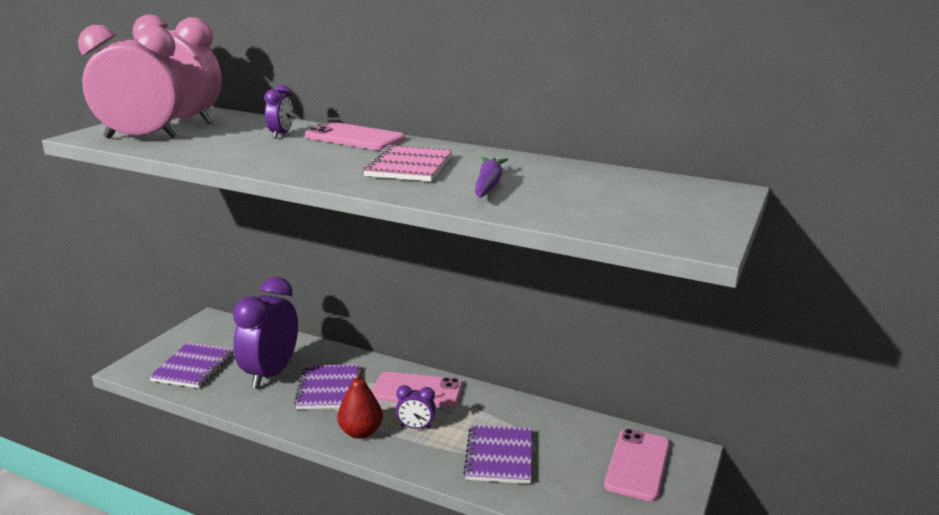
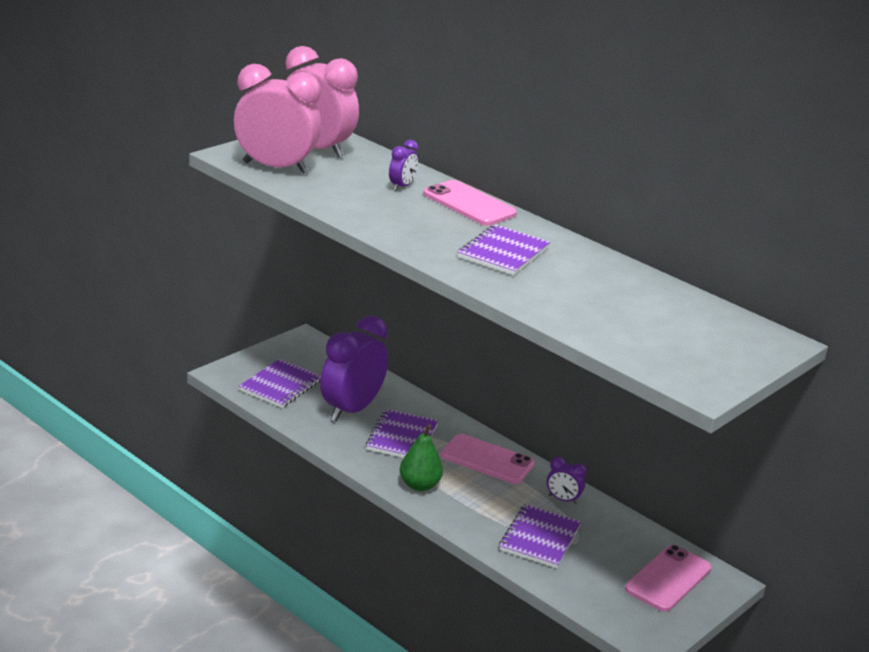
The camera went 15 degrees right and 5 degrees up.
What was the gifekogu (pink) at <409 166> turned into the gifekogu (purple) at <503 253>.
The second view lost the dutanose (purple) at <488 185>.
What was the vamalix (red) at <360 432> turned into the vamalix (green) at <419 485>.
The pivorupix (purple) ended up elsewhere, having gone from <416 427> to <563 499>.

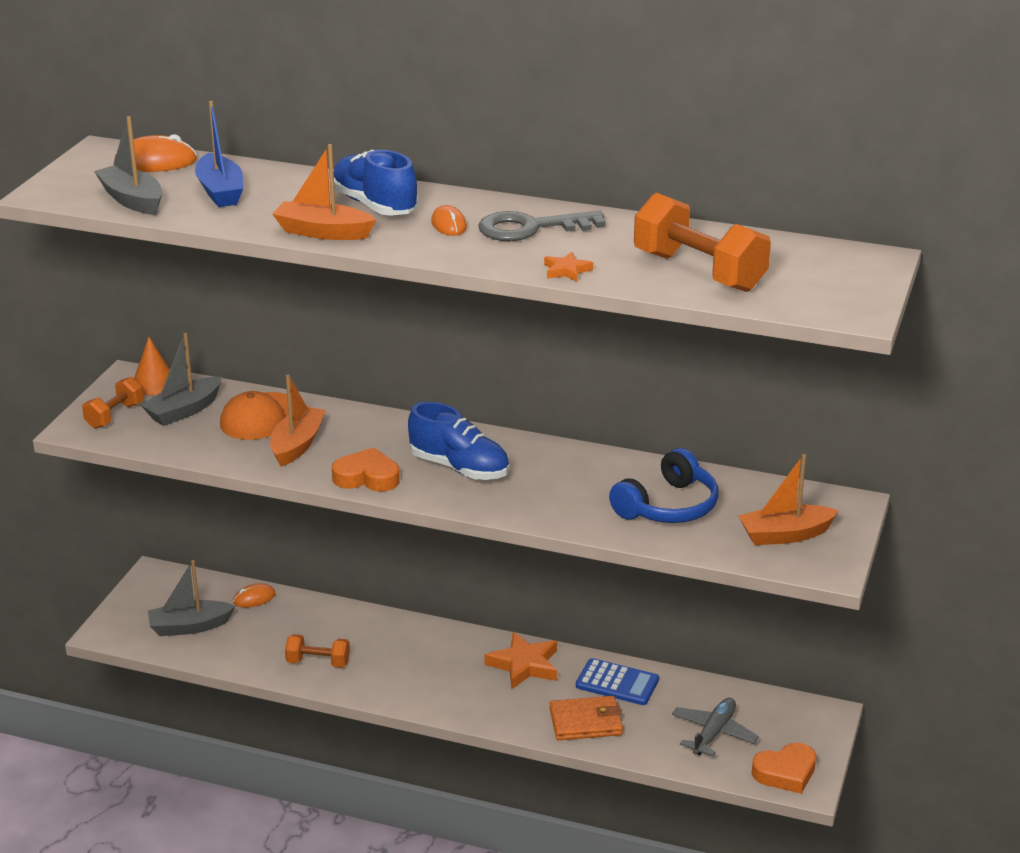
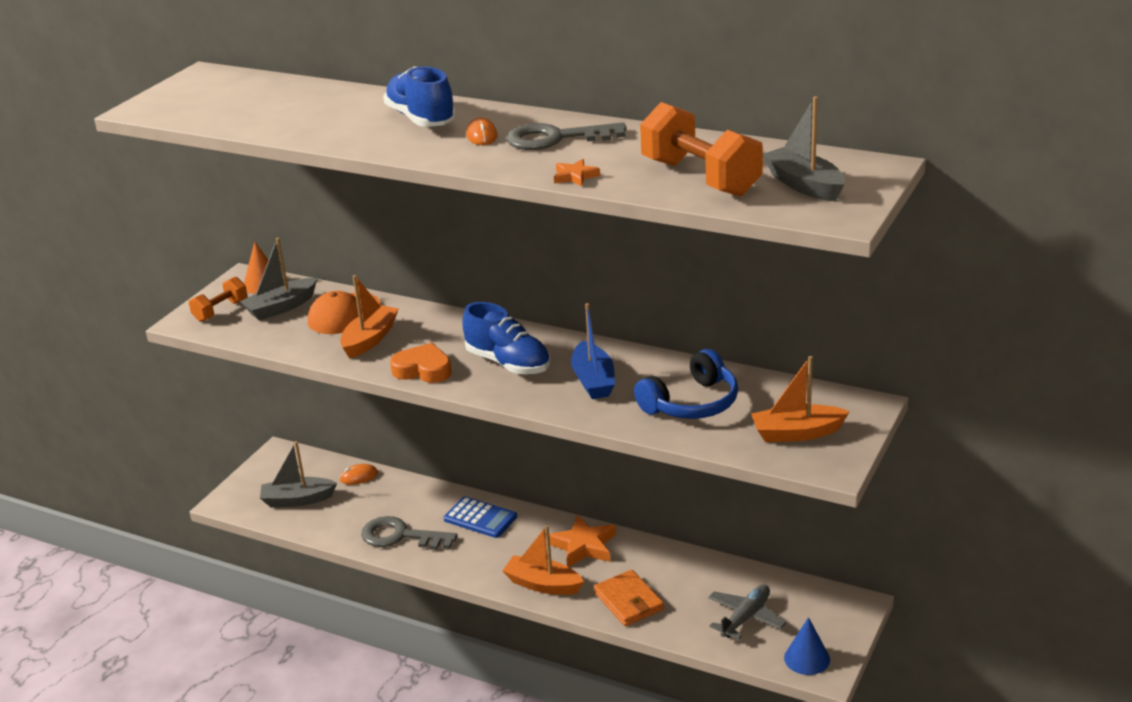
The camera went 10 degrees right and 0 degrees up.
The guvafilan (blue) ended up elsewhere, having gone from <220 192> to <593 381>.
The guvafilan (grey) ended up elsewhere, having gone from <132 200> to <804 185>.
The second view lost the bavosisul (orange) at <155 162>.
The guvafilan (orange) ended up elsewhere, having gone from <323 232> to <543 584>.
Where the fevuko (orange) stood at <318 662>, the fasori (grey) came to stand at <401 536>.
The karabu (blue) ended up elsewhere, having gone from <617 683> to <480 518>.
The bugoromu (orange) at <585 722> ended up facing another way, 60 degrees clockwise from before.
Where the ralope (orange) stood at <785 773>, the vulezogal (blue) came to stand at <807 658>.

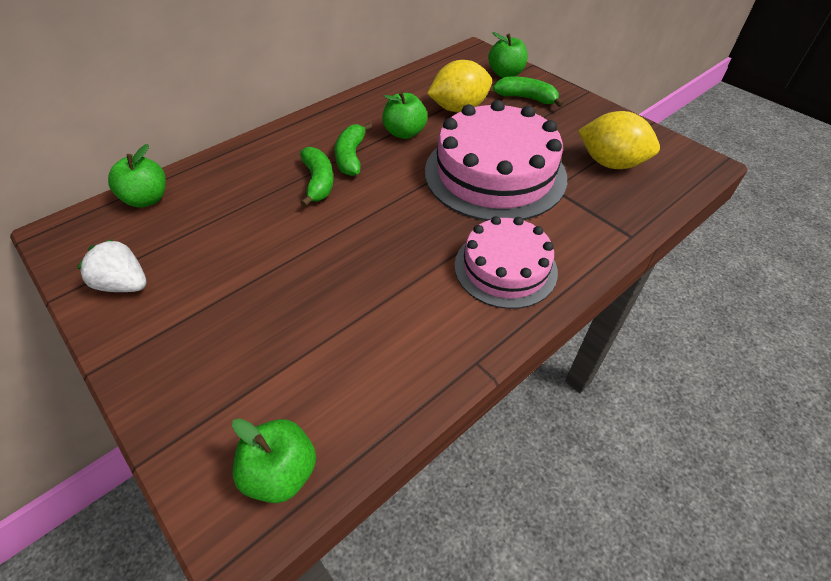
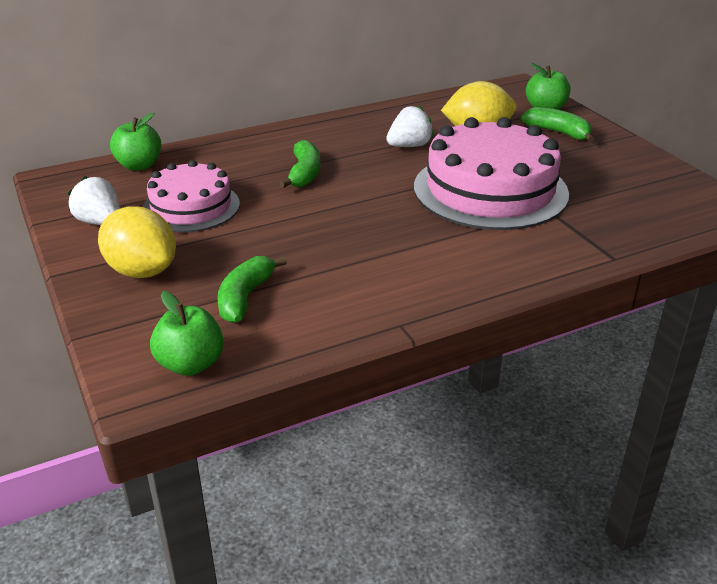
The camera went 15 degrees right and 15 degrees down.
Where the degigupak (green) stood at <404 133>, the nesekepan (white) came to stand at <409 146>.
The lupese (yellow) ended up elsewhere, having gone from <610 163> to <142 271>.
The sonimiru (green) ended up elsewhere, having gone from <351 157> to <245 297>.
The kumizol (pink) ended up elsewhere, having gone from <505 268> to <191 207>.

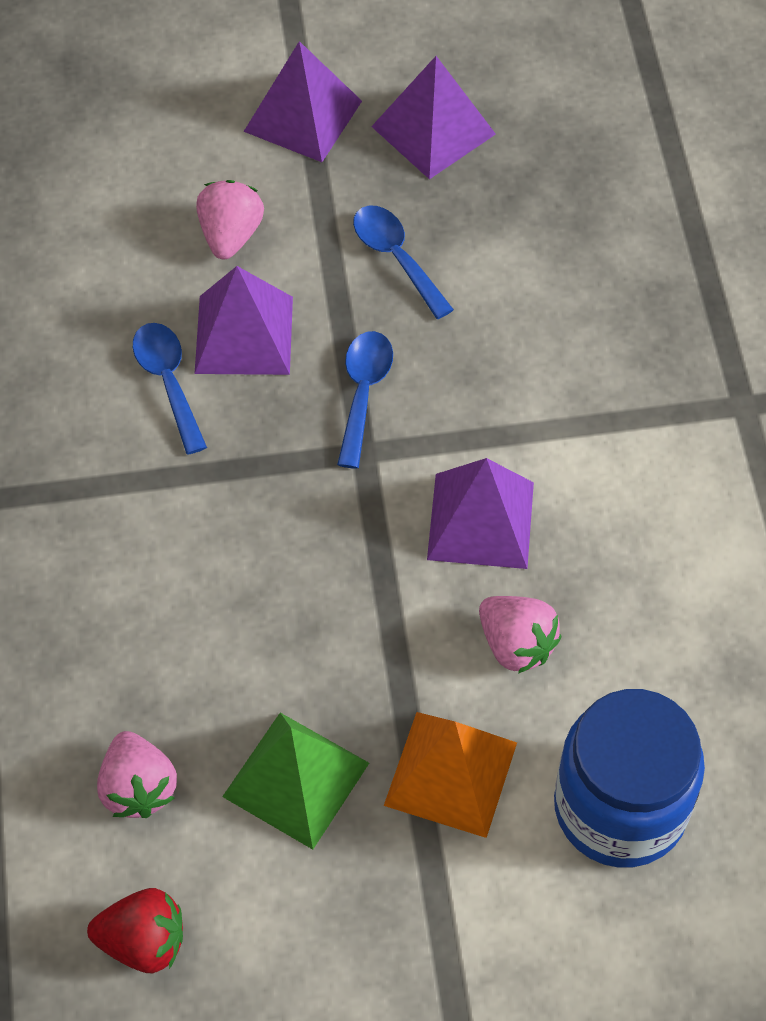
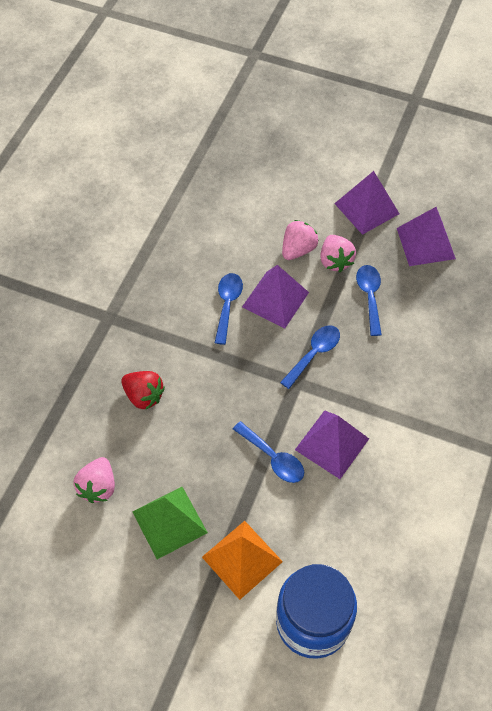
The camera went 30 degrees right and 0 degrees up.
The nesekepan (pink) ended up elsewhere, having gone from <516 645> to <335 261>.
The nesekepan (red) ended up elsewhere, having gone from <143 942> to <144 396>.
The second view gained the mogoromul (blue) at <273 458>.

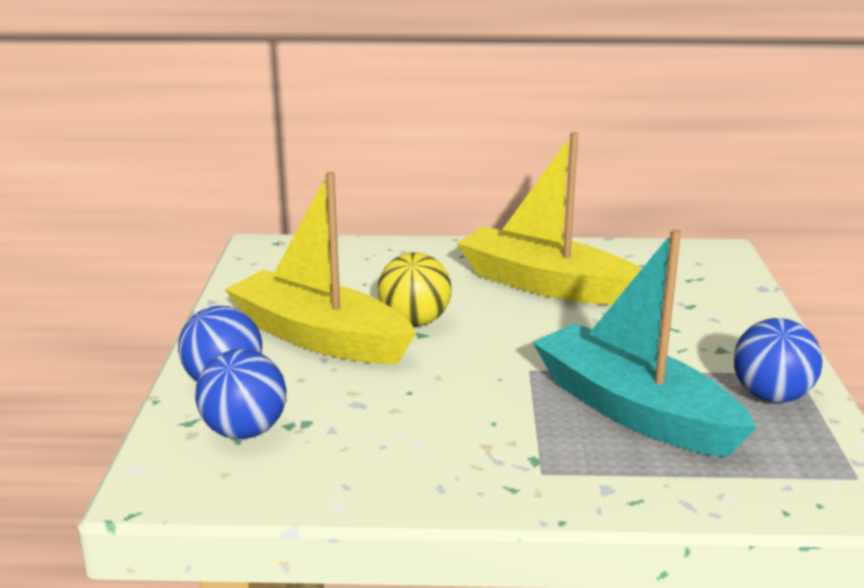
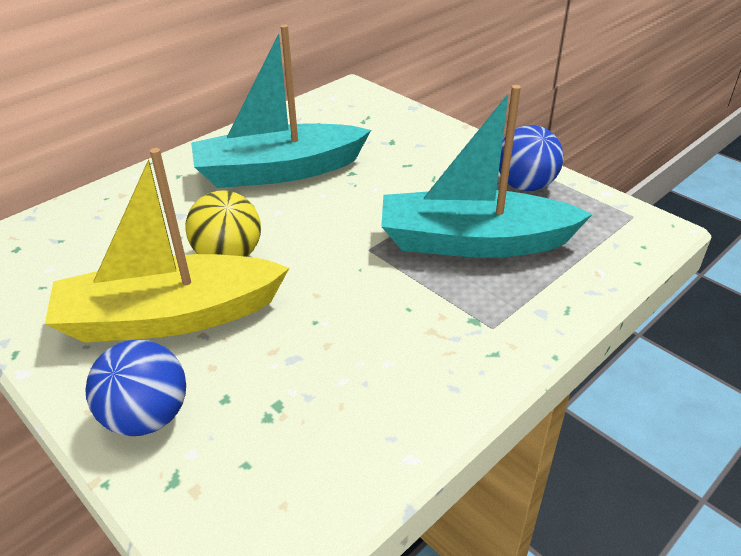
The camera went 45 degrees left and 15 degrees up.
What was the guvafilan (yellow) at <545 284> turned into the guvafilan (turquoise) at <278 171>.
The second view lost the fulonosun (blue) at <244 431>.

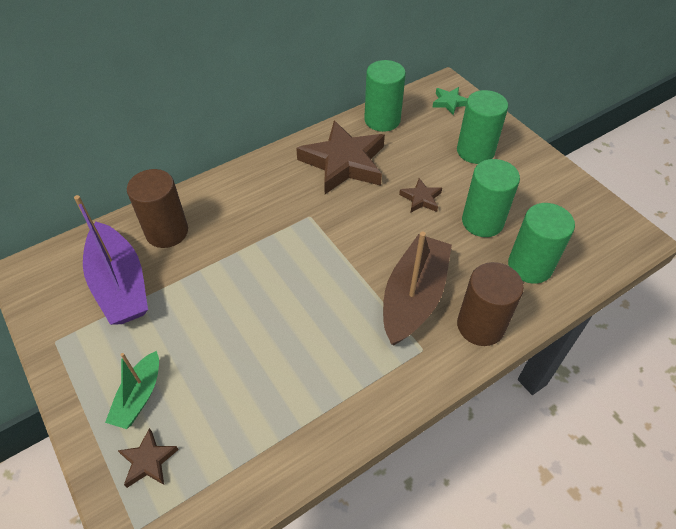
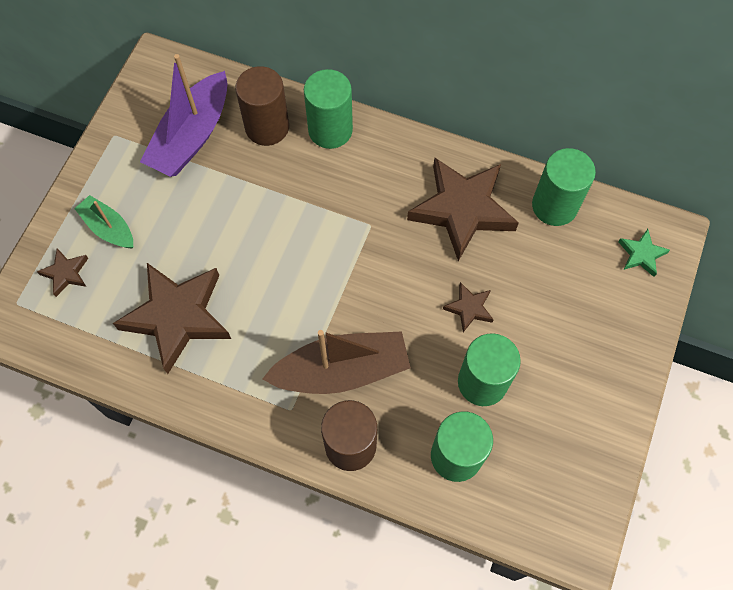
The camera went 55 degrees right and 15 degrees up.
The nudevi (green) ended up elsewhere, having gone from <475 151> to <330 130>.
The guvafilan (green) at <139 396> ended up facing another way, 60 degrees clockwise from before.
The second view gained the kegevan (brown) at <177 317>.

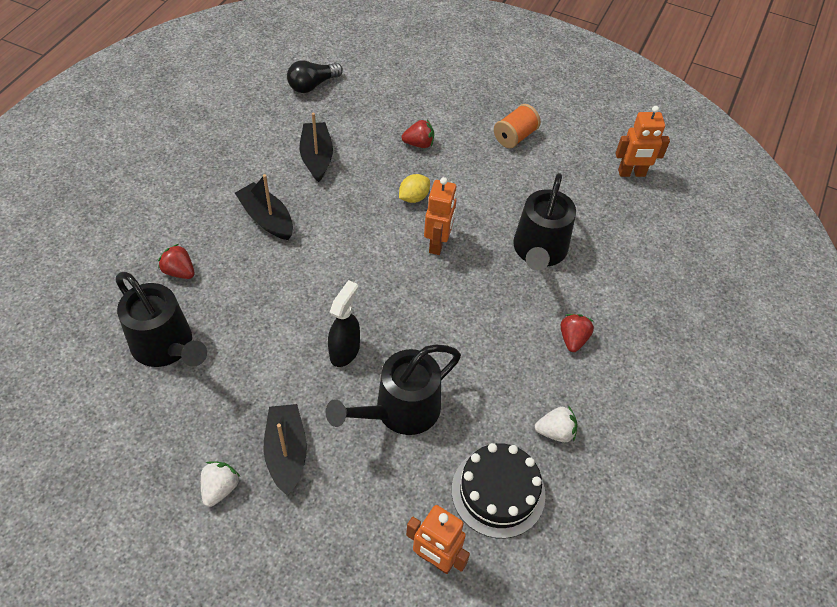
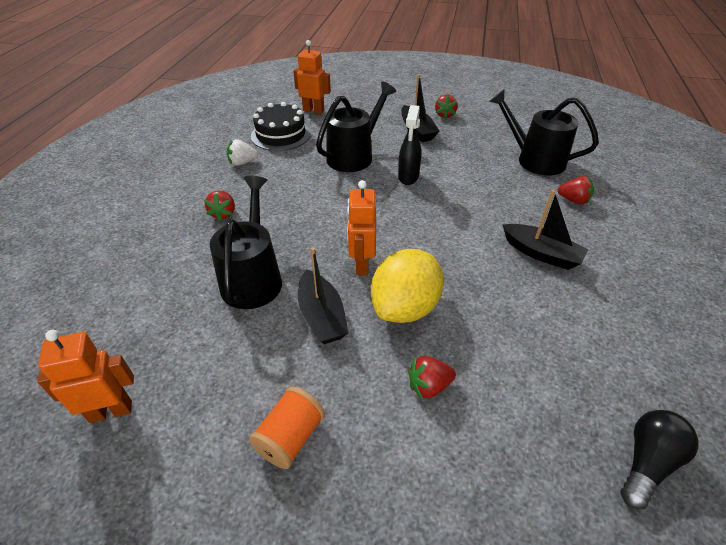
The camera went 170 degrees right and 10 degrees down.
The guvafilan (black) ended up elsewhere, having gone from <317 157> to <322 316>.
The size of the lupese (yellow) at <413 197> changed by a factor of 2.02.
What was the nesekepan (white) at <220 488> turned into the nesekepan (red) at <444 115>.

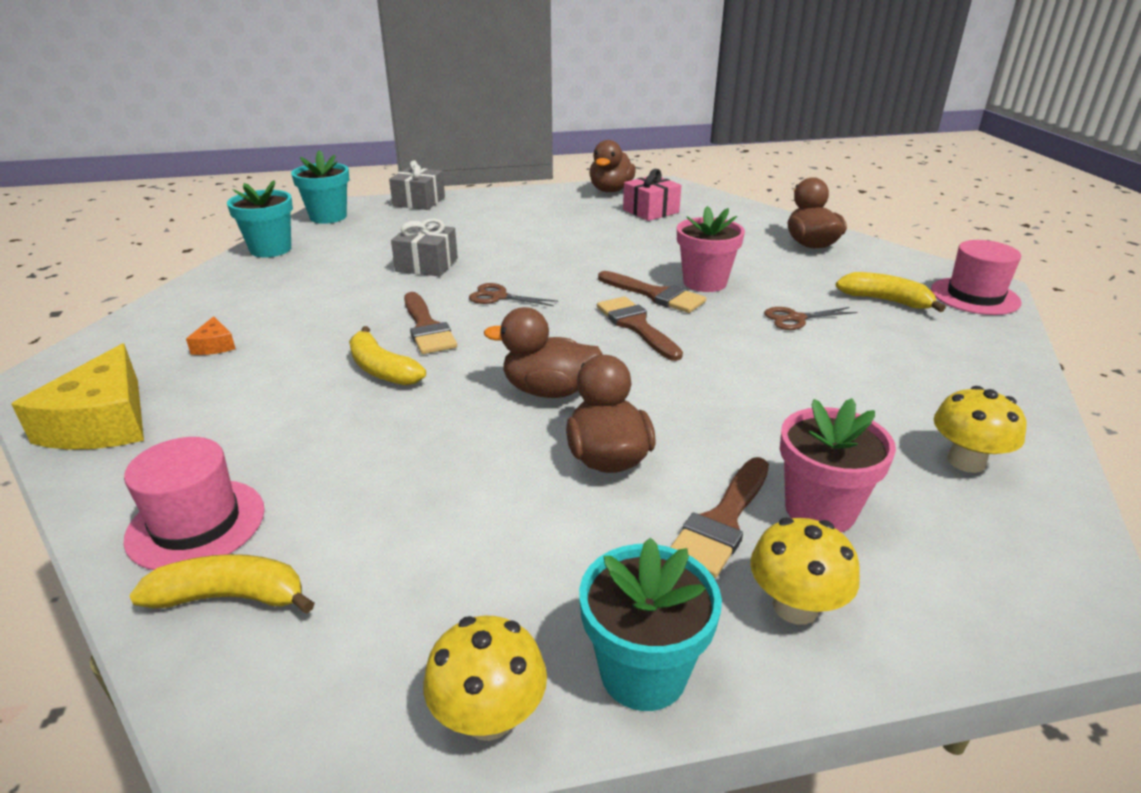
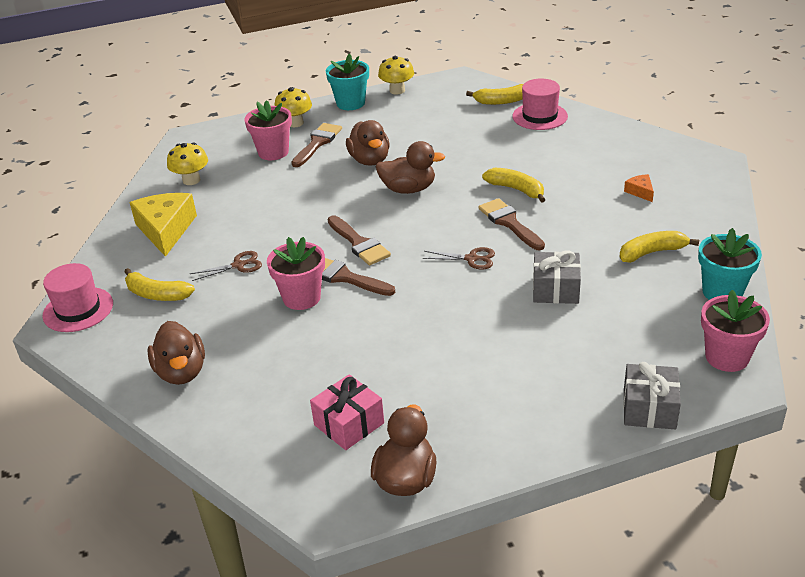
The camera went 175 degrees right and 5 degrees up.
What was the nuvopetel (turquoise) at <328 217> turned into the nuvopetel (pink) at <727 357>.
The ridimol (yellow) ended up elsewhere, having gone from <102 422> to <166 230>.
The second view gained the sonimiru (yellow) at <652 252>.

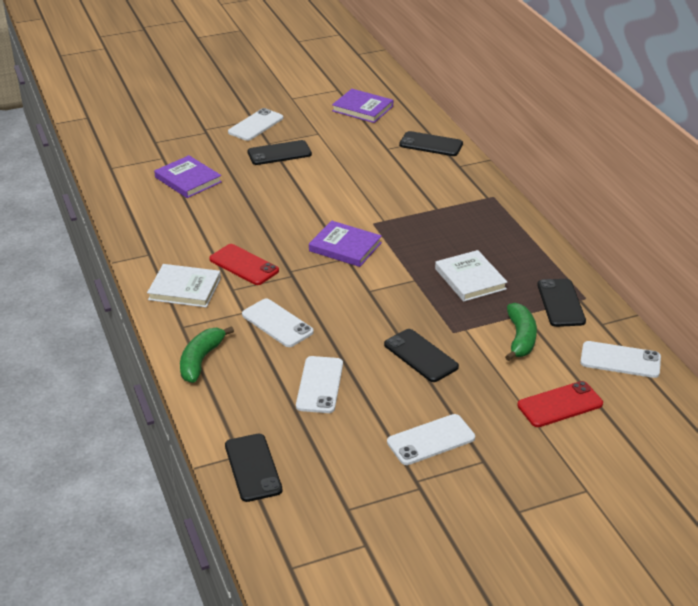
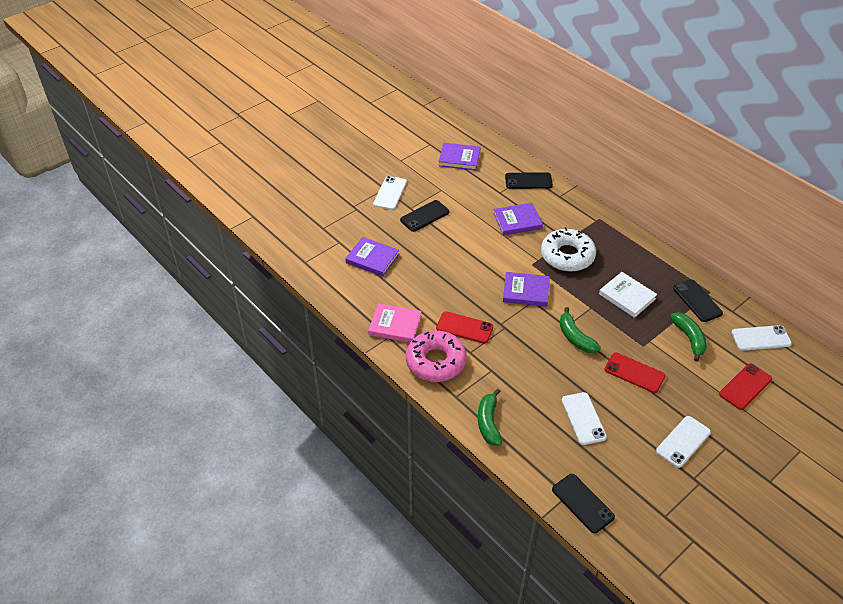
The camera went 20 degrees left and 10 degrees up.
Where the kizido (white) stood at <185 289>, the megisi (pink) came to stand at <435 361>.
The second view lost the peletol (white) at <277 323>.
What was the peletol (black) at <420 356> turned into the peletol (red) at <634 373>.
The second view gained the kizido (purple) at <517 221>.
The second view gained the megisi (white) at <567 256>.
The second view gained the kizido (pink) at <395 325>.
The second view gained the sonimiru (green) at <575 337>.

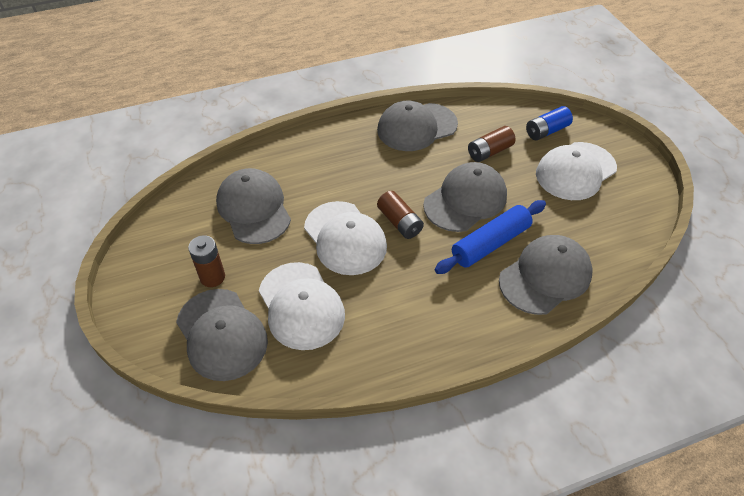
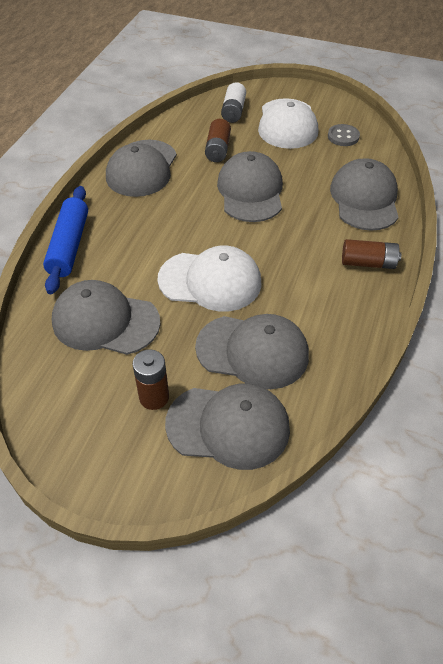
The camera went 50 degrees left and 0 degrees up.
What was the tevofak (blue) at <546 131> turned into the tevofak (white) at <233 111>.
The tevofak (brown) ended up elsewhere, having gone from <399 222> to <368 263>.
The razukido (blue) ended up elsewhere, having gone from <490 243> to <69 246>.
What was the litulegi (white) at <301 306> turned into the litulegi (grey) at <253 351>.
The second view gained the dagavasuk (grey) at <343 136>.

